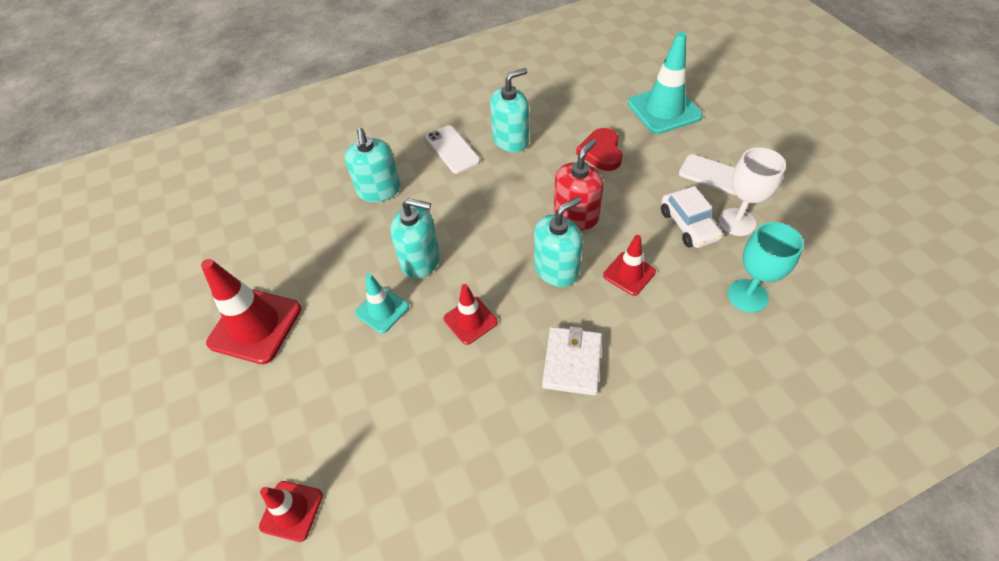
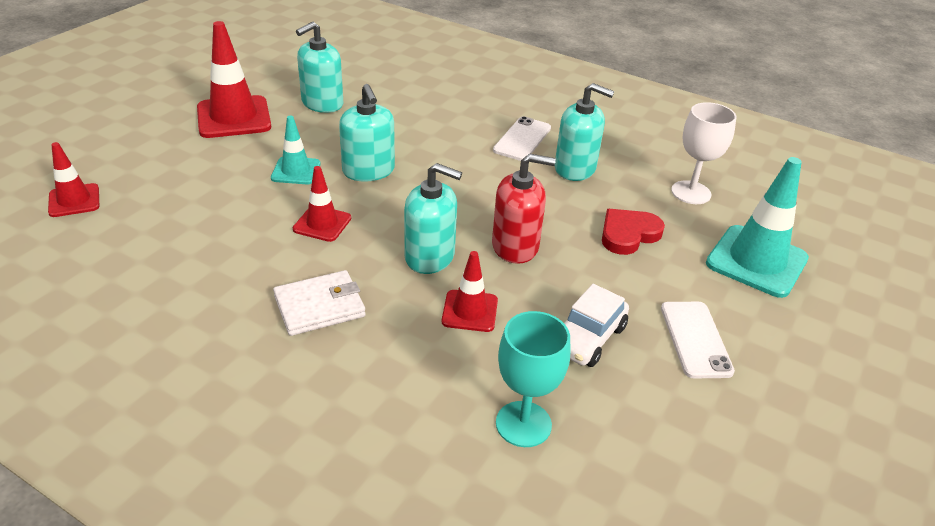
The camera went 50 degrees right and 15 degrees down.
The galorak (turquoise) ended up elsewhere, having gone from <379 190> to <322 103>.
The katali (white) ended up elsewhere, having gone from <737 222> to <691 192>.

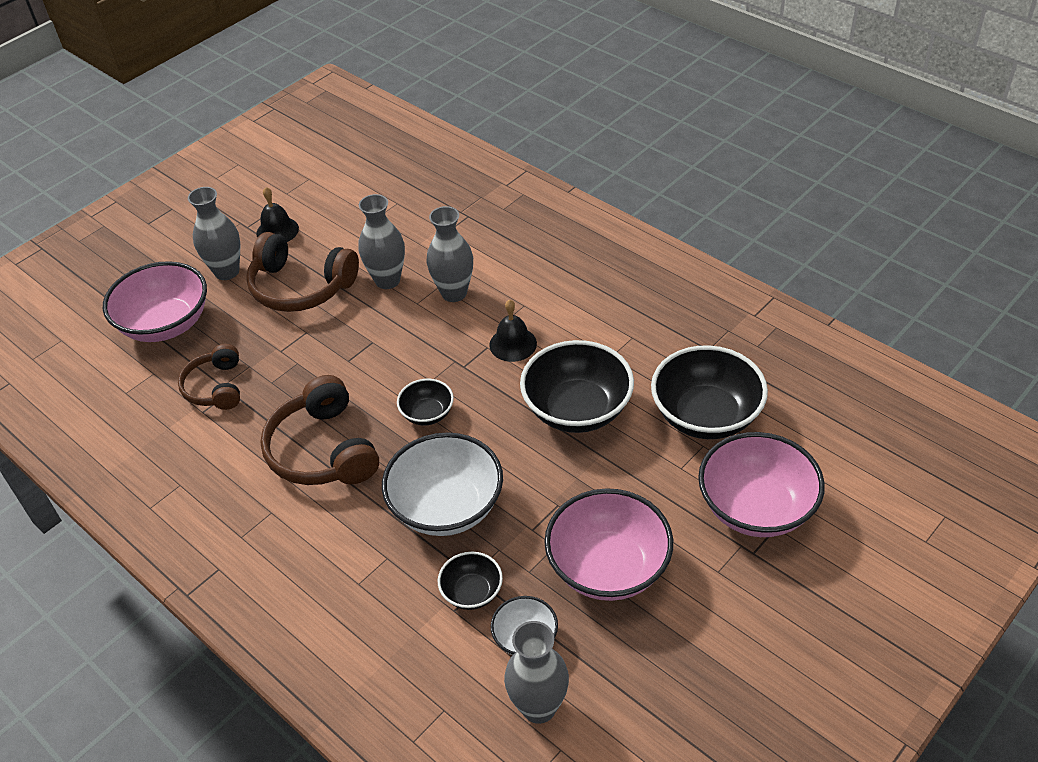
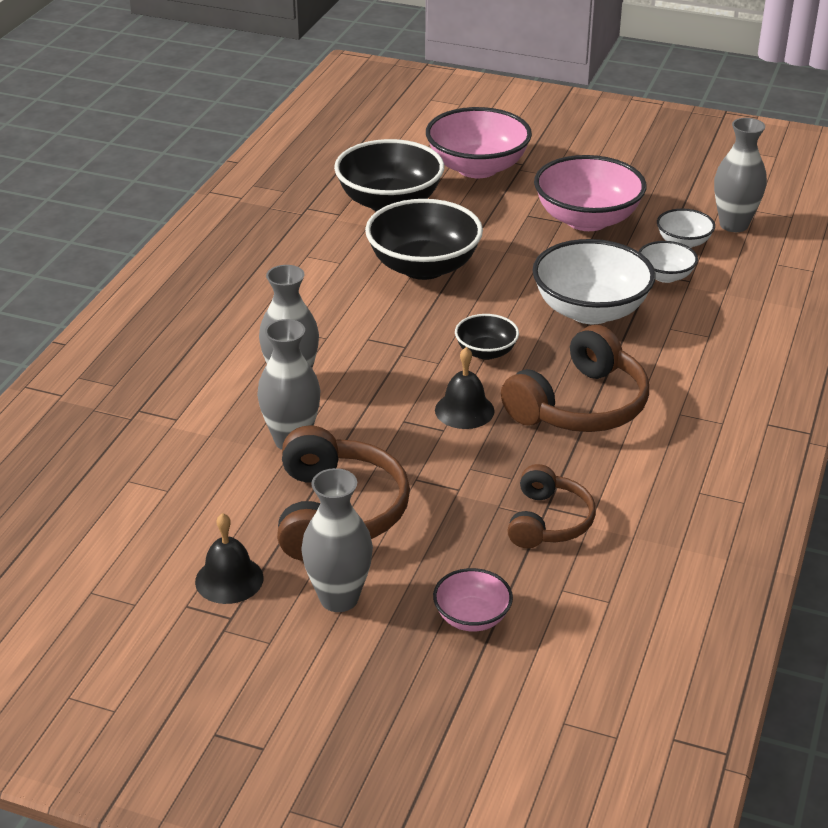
The camera went 115 degrees left and 10 degrees down.
The size of the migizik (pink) at <166 324> changed by a factor of 0.51.
The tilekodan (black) ended up elsewhere, having gone from <513 344> to <464 410>.
The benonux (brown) at <215 387> ended up facing another way, 45 degrees counterclockwise from before.
What was the migizik (black) at <472 592> turned into the migizik (white) at <665 276>.

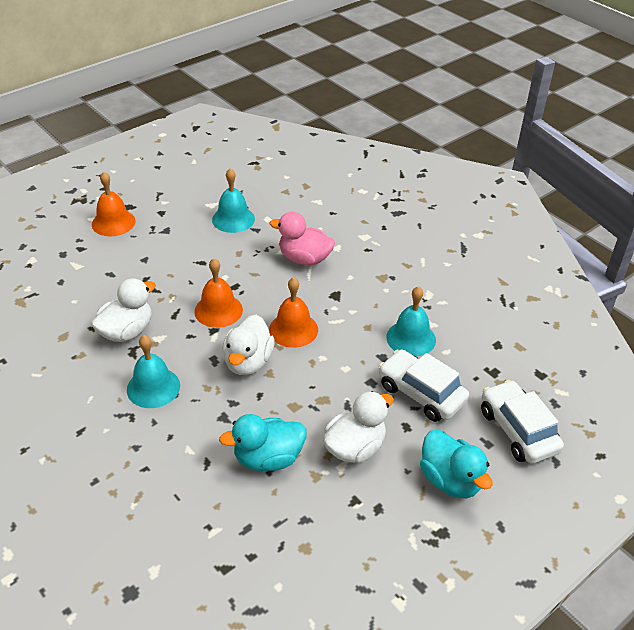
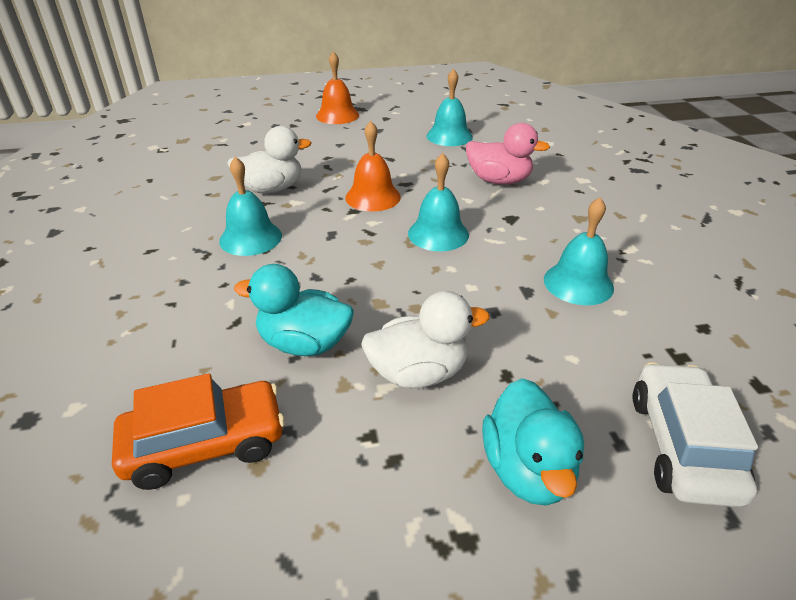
The camera went 30 degrees right and 5 degrees down.
The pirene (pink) at <304 259> ended up facing another way, 150 degrees clockwise from before.
What was the tilekodan (orange) at <293 329> turned into the tilekodan (turquoise) at <438 234>.
The second view lost the pirene (white) at <248 362>.
The second view lost the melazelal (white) at <421 393>.
The second view gained the melazelal (orange) at <205 444>.

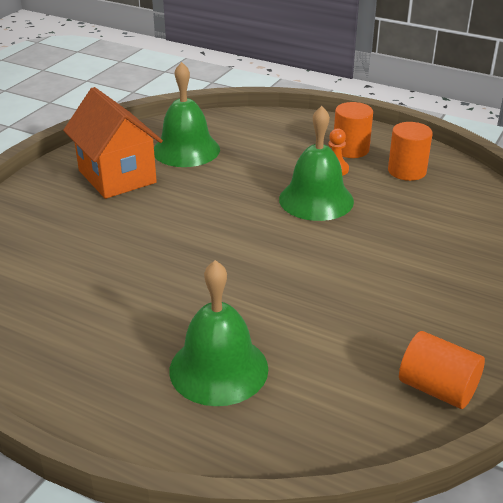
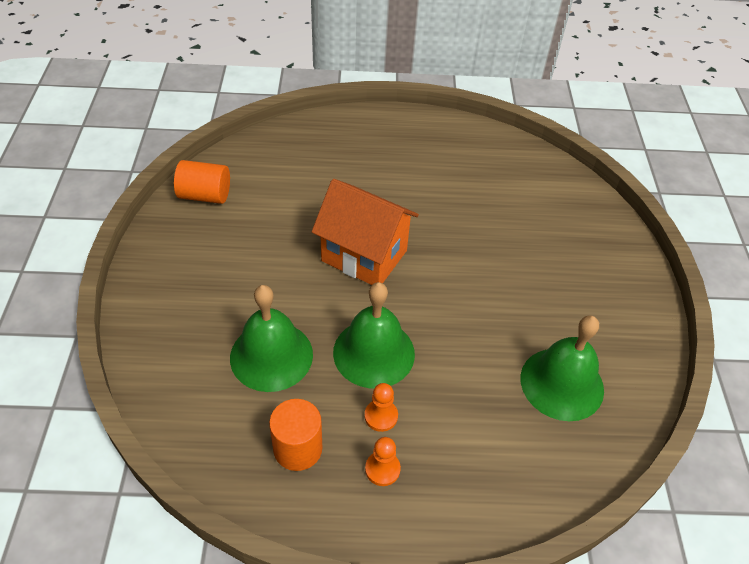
The camera went 150 degrees right and 15 degrees up.
The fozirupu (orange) ended up elsewhere, having gone from <117 176> to <364 256>.
Where the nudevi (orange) stood at <350 149>, the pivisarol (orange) came to stand at <382 469>.
The tilekodan (green) ended up elsewhere, having gone from <218 369> to <271 355>.

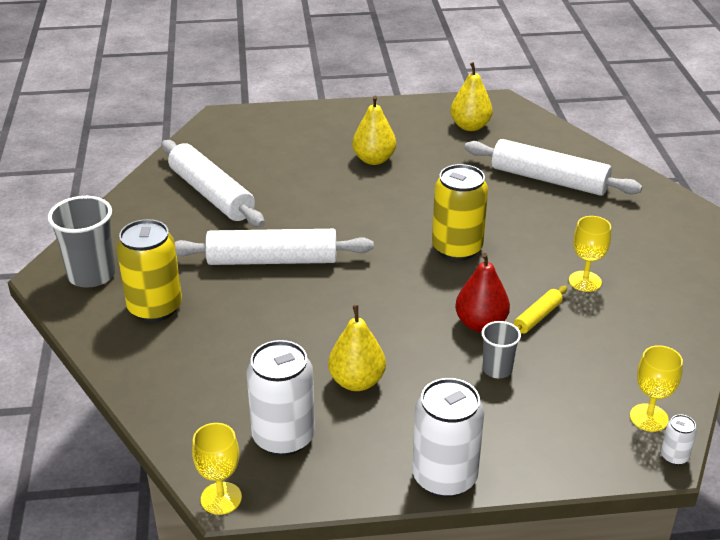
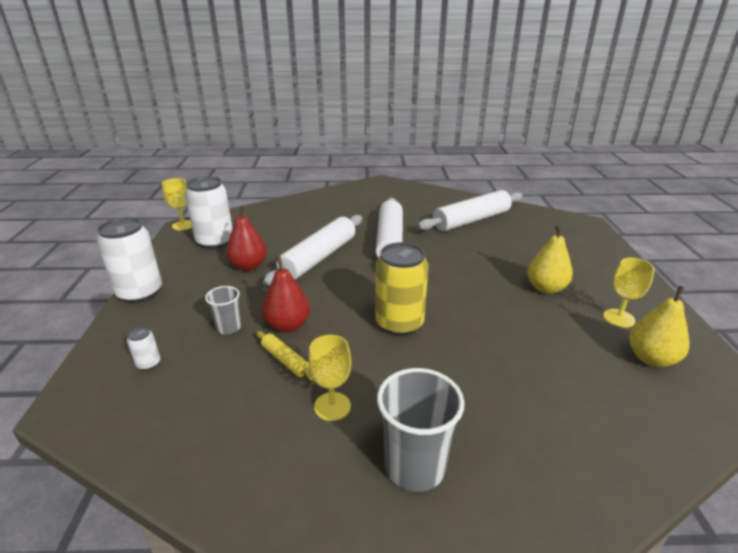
The camera went 95 degrees right and 5 degrees down.
The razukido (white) ended up elsewhere, having gone from <549 180> to <318 257>.
The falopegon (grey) ended up elsewhere, having gone from <91 275> to <414 466>.
The second view lost the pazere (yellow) at <155 308>.
What was the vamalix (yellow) at <357 381> turned into the vamalix (red) at <248 266>.
The katali (yellow) ended up elsewhere, having gone from <648 418> to <618 318>.
The pazere (white) ended up elsewhere, having gone from <674 456> to <148 363>.

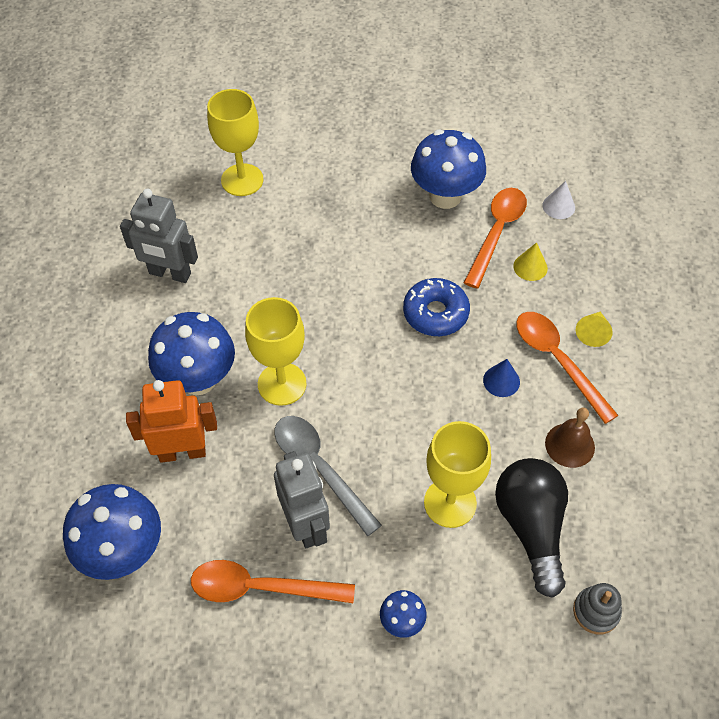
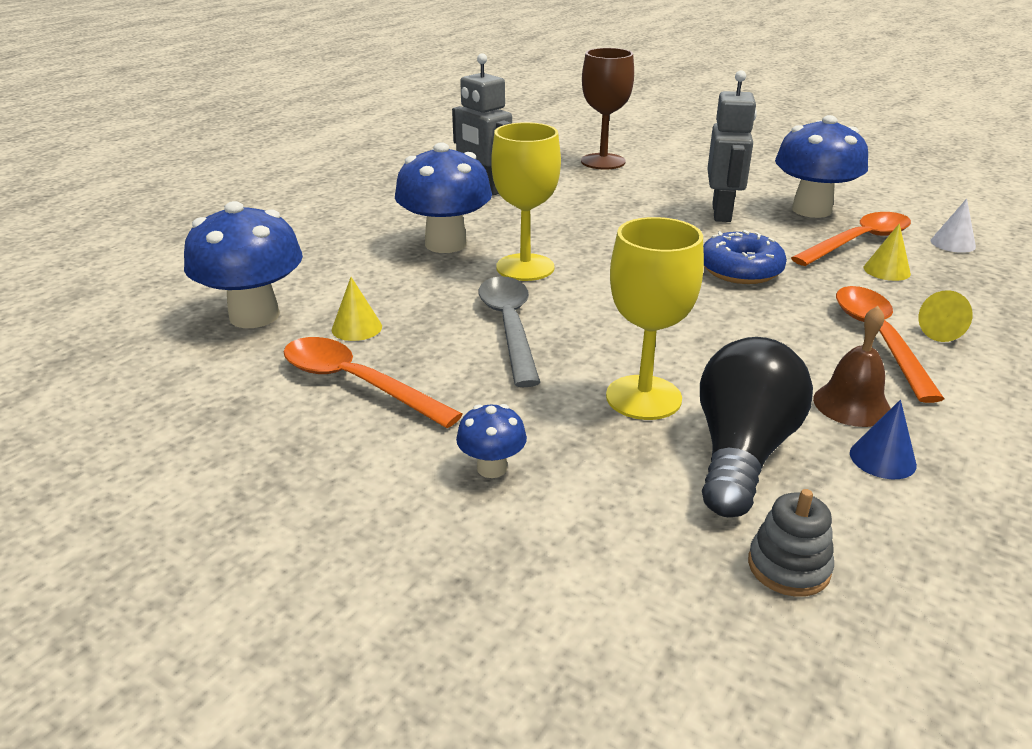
The camera went 30 degrees right and 25 degrees down.
What was the katali (yellow) at <242 180> turned into the katali (brown) at <603 161>.
The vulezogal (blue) ended up elsewhere, having gone from <501 381> to <882 459>.
The second view lost the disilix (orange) at <182 452>.
The disilix (grey) ended up elsewhere, having gone from <306 525> to <722 213>.
The second view gained the vulezogal (yellow) at <357 328>.

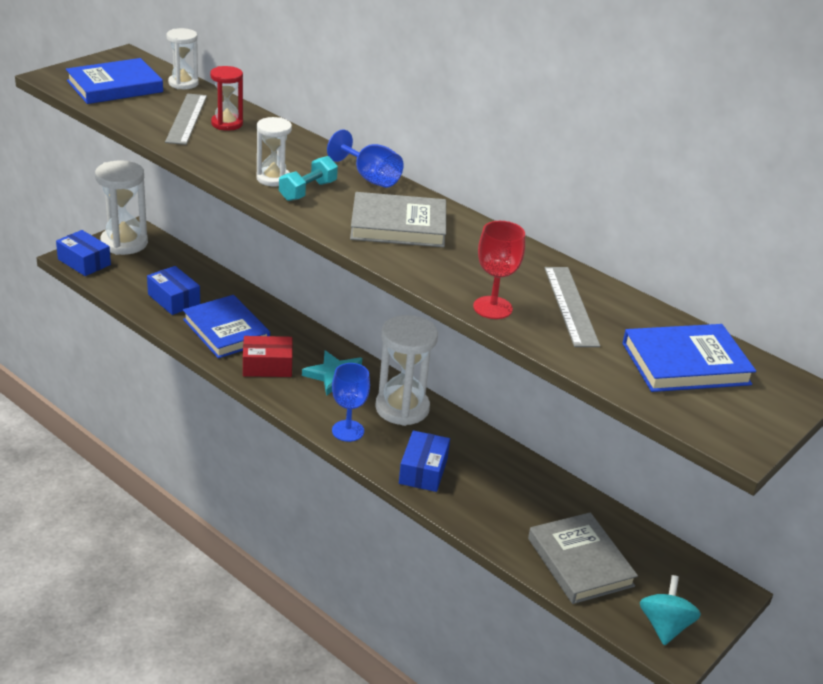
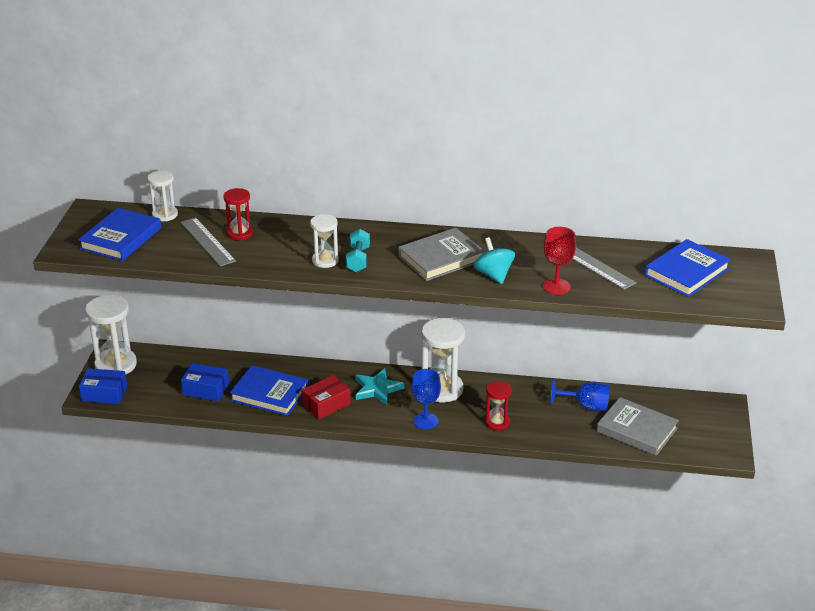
The camera went 30 degrees left and 0 degrees up.
The katali (blue) ended up elsewhere, having gone from <370 178> to <586 406>.
Where the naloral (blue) stood at <423 471>, the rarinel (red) came to stand at <497 422>.
The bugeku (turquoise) ended up elsewhere, having gone from <664 626> to <493 275>.

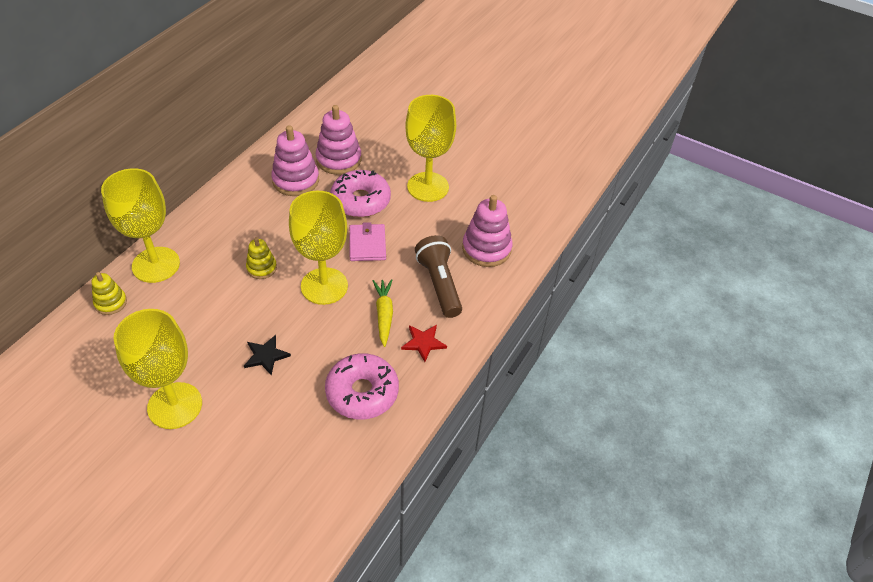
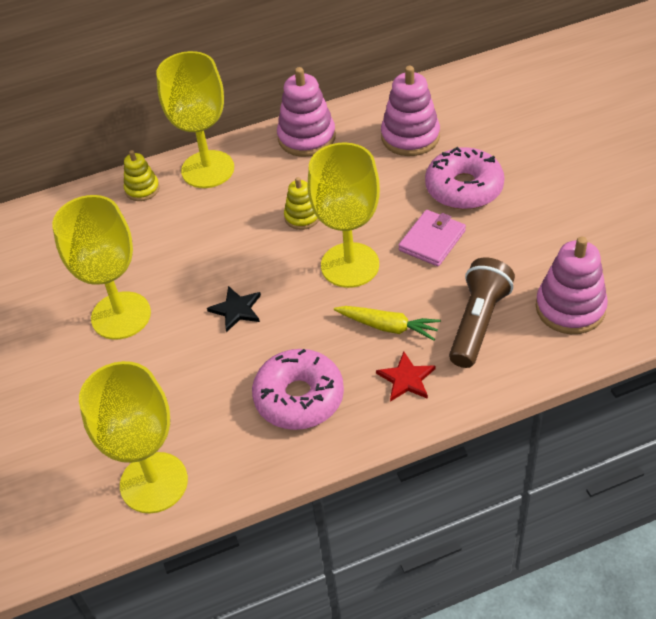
The camera went 45 degrees right and 0 degrees up.
The katali (yellow) ended up elsewhere, having gone from <428 187> to <154 482>.
The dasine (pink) ended up elsewhere, having gone from <338 159> to <306 137>.
The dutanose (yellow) at <384 315> ended up facing another way, 75 degrees clockwise from before.

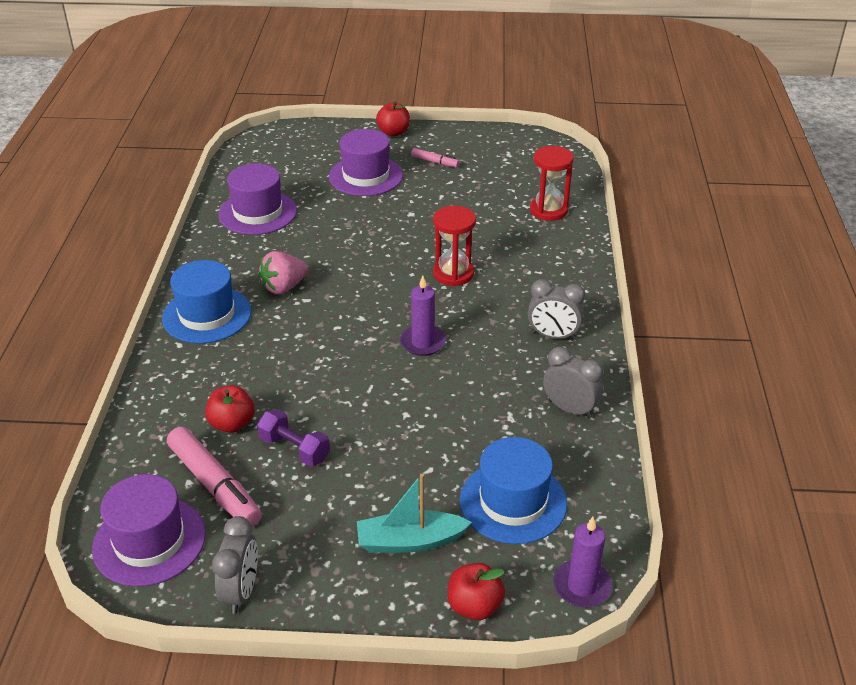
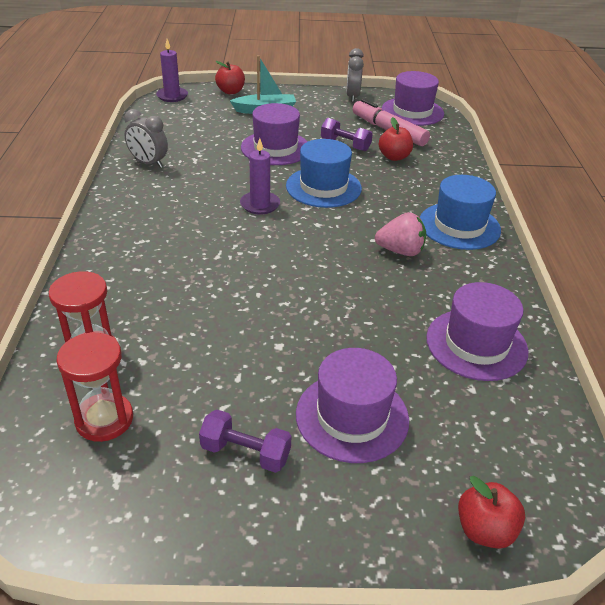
The camera went 175 degrees right and 0 degrees up.
The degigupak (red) ended up elsewhere, having gone from <393 132> to <484 530>.
Where the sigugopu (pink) stood at <435 162>, the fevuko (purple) came to stand at <245 453>.
The rarinel (red) ended up elsewhere, having gone from <453 273> to <104 419>.
The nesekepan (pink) at <284 287> ended up facing another way, 45 degrees clockwise from before.
The second view lost the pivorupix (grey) at <553 336>.
The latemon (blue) ended up elsewhere, having gone from <513 502> to <323 187>.
The second view gained the latemon (purple) at <275 148>.

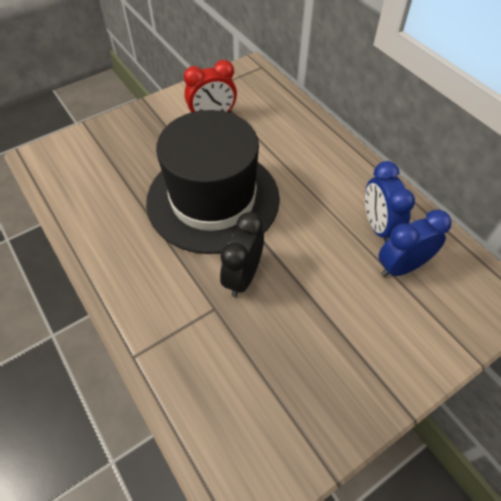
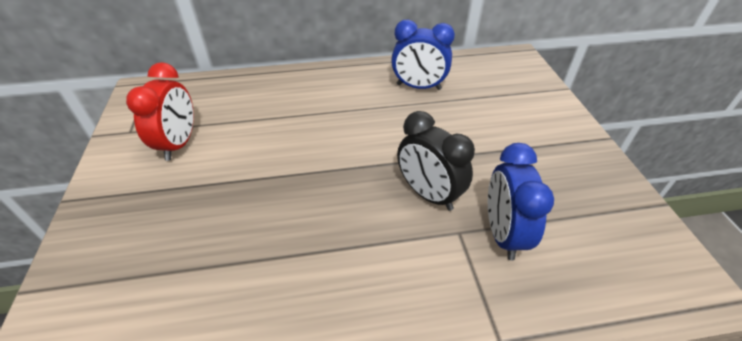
The camera went 65 degrees left and 10 degrees down.
The second view lost the latemon (black) at <213 199>.
The pivorupix (blue) ended up elsewhere, having gone from <401 267> to <502 234>.

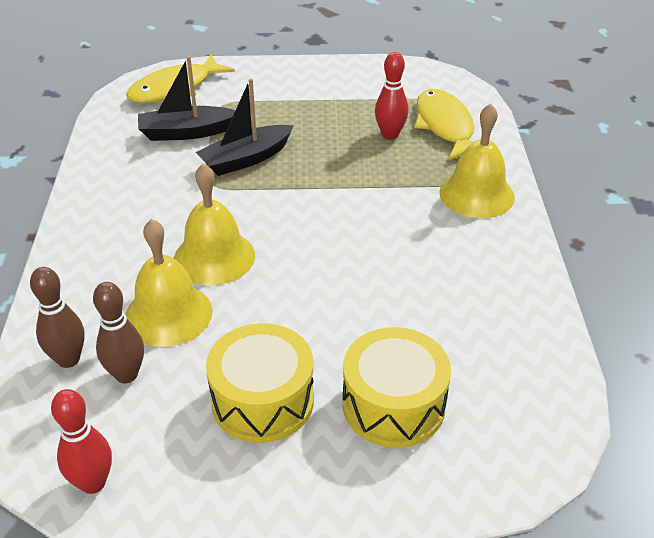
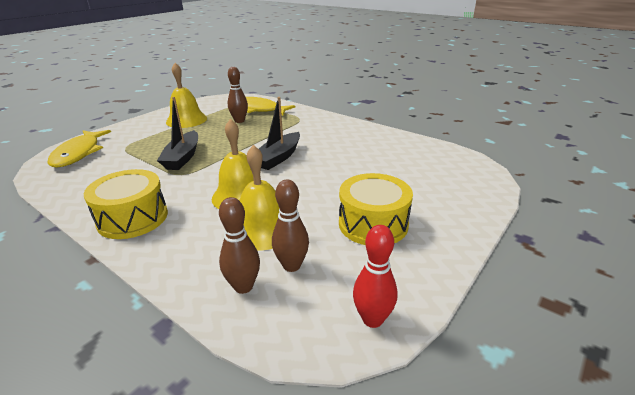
The camera went 50 degrees left and 10 degrees down.
What was the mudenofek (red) at <390 135> turned into the mudenofek (brown) at <239 121>.
The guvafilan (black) ended up elsewhere, having gone from <186 132> to <278 158>.
The tilekodan (yellow) ended up elsewhere, having gone from <476 194> to <186 120>.
The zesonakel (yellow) ended up elsewhere, having gone from <393 405> to <133 218>.

